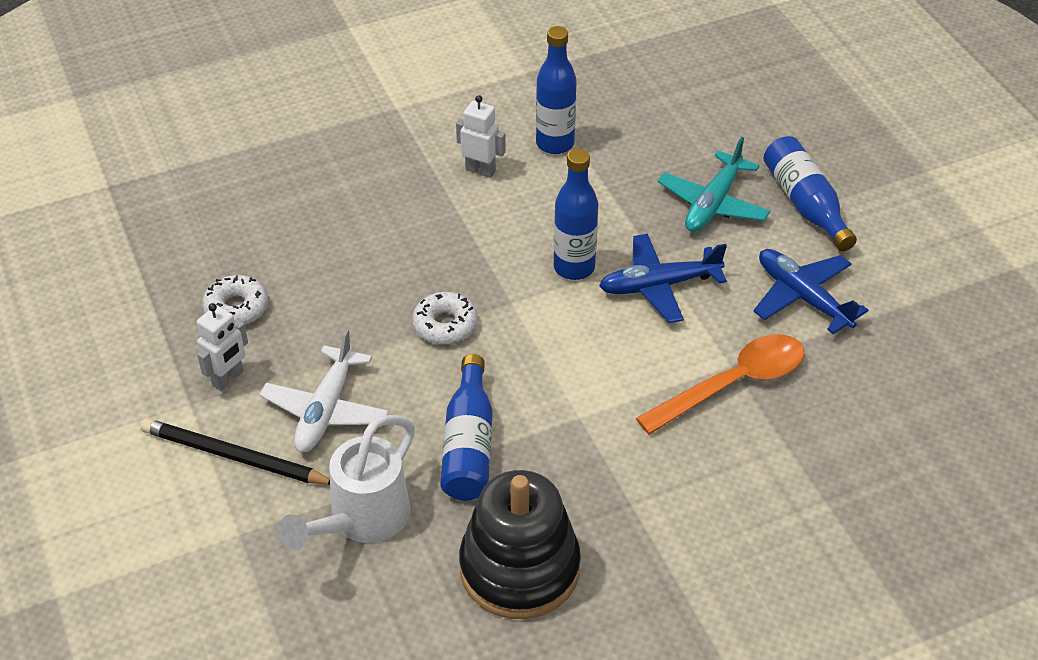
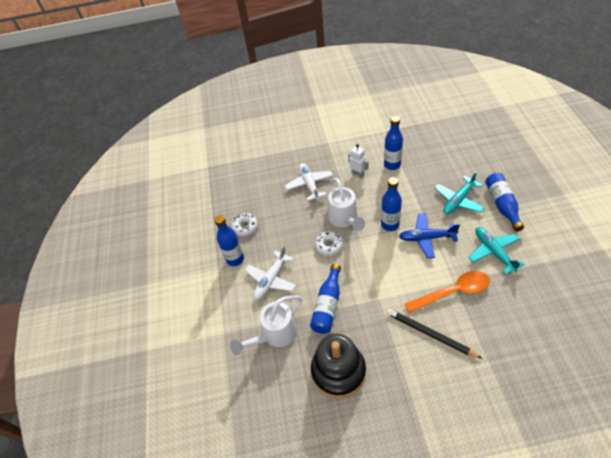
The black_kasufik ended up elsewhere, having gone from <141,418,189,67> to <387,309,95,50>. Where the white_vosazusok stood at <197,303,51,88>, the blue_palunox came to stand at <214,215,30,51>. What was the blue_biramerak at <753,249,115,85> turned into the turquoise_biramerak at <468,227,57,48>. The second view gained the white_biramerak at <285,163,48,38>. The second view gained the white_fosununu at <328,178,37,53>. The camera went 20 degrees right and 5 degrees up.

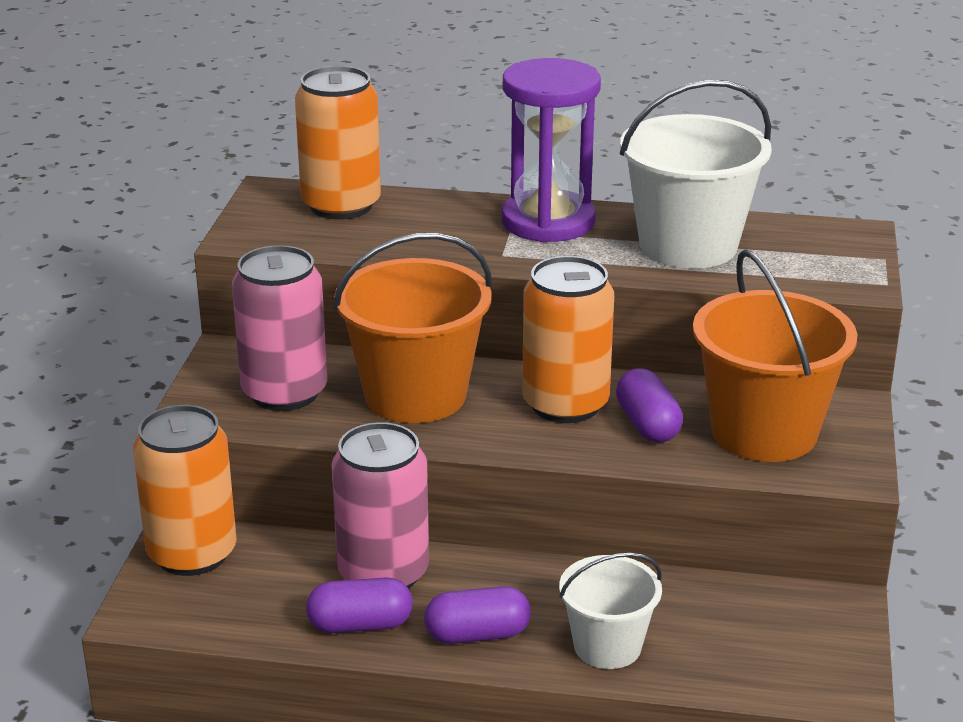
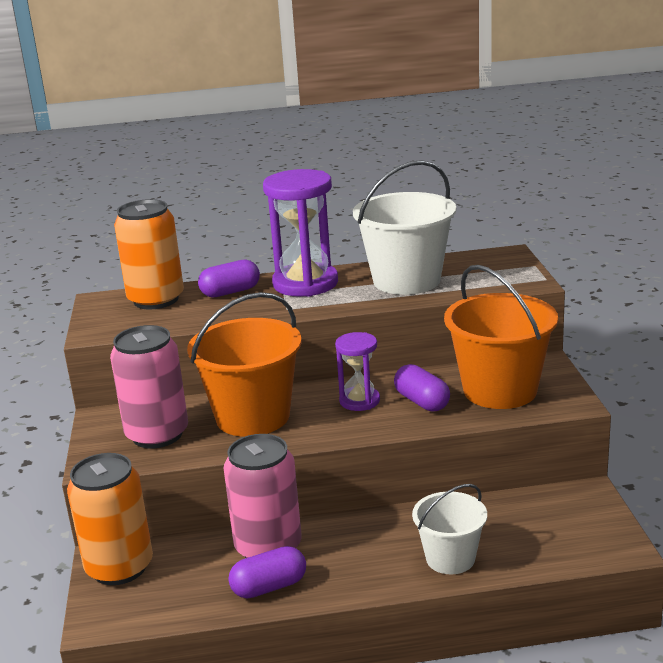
The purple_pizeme ended up elsewhere, having gone from <424,586,107,58> to <198,259,62,39>. Where the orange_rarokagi stood at <522,256,92,167>, the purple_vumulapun came to stand at <335,332,45,79>. The camera went 15 degrees left and 5 degrees down.

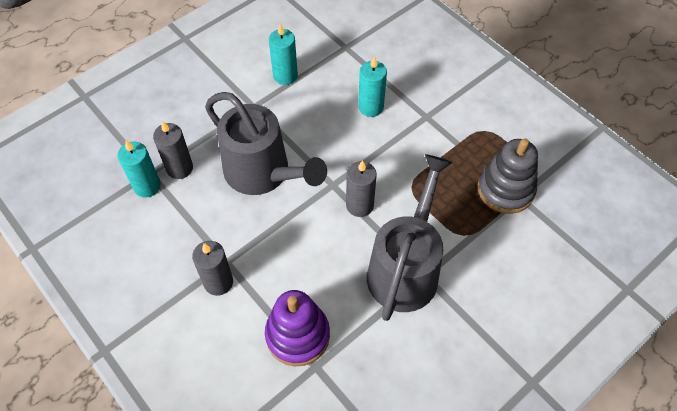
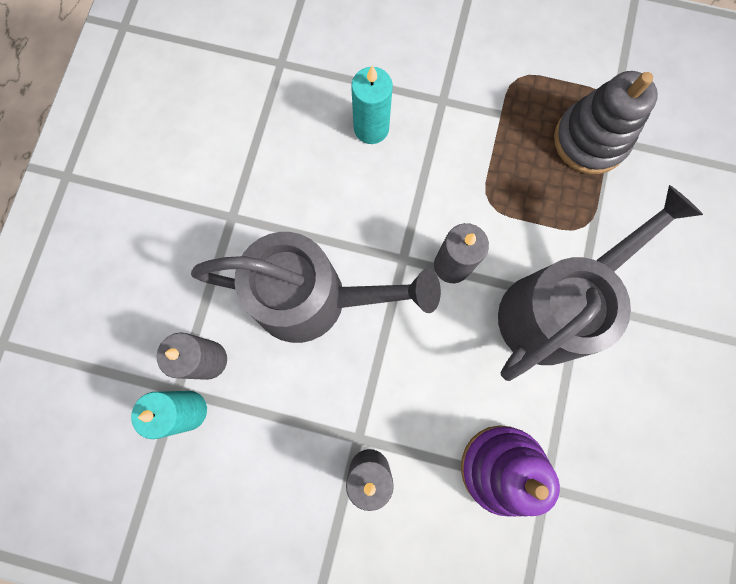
The second view lost the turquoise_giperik at <269,23,29,62>. The grey_fosununu at <367,154,85,167> ended up facing another way, 60 degrees clockwise from before. The camera went 35 degrees left and 20 degrees up.

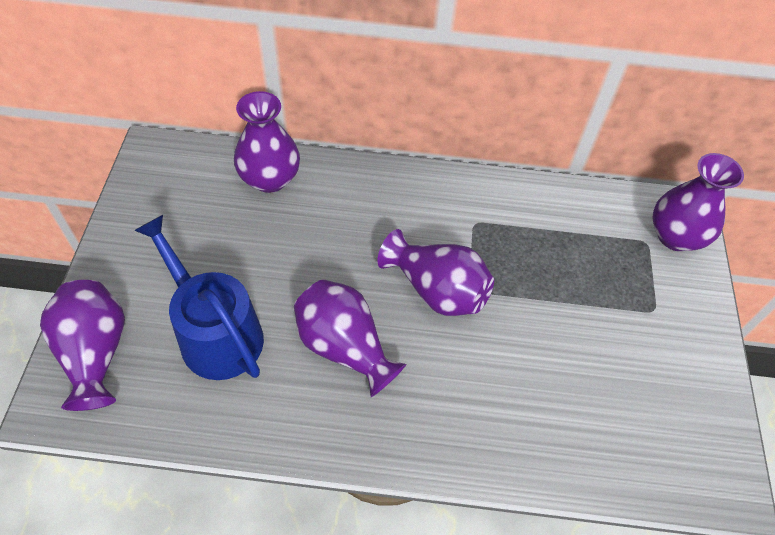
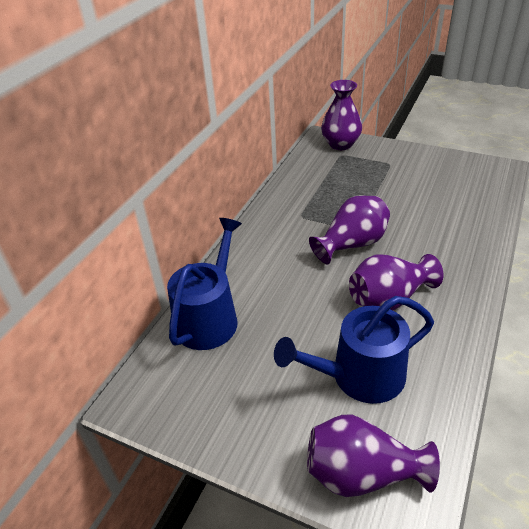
Where the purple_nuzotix stood at <234,91,66,102>, the blue_fosununu came to stand at <167,218,75,132>. The camera went 65 degrees left and 15 degrees down.

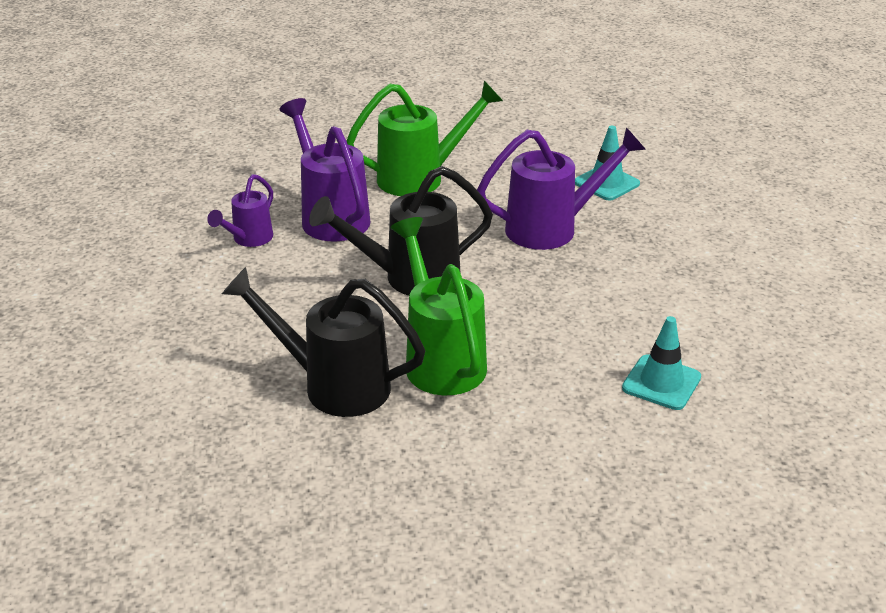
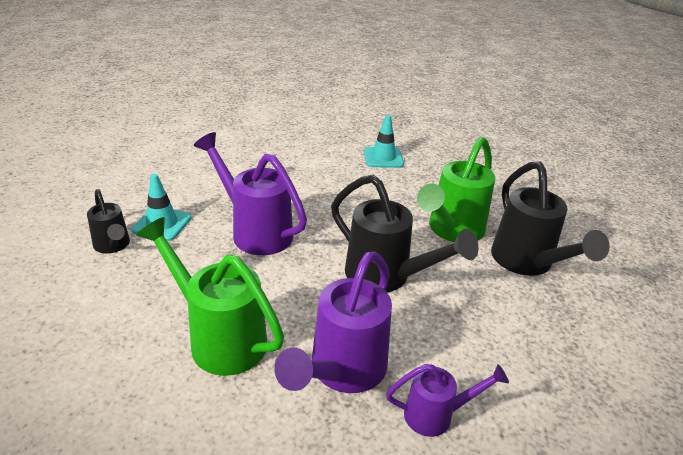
The second view gained the black_fosununu at <87,189,43,65>. The camera went 125 degrees left and 0 degrees up.

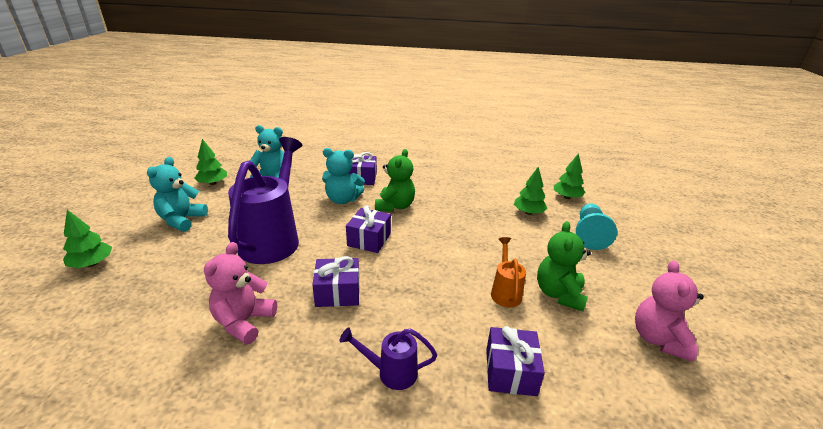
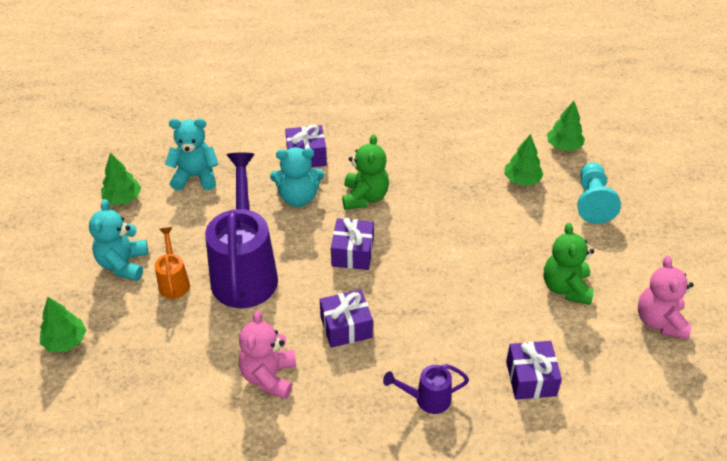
The orange_fosununu ended up elsewhere, having gone from <491,237,35,70> to <155,227,35,72>. The camera went 10 degrees left and 15 degrees up.

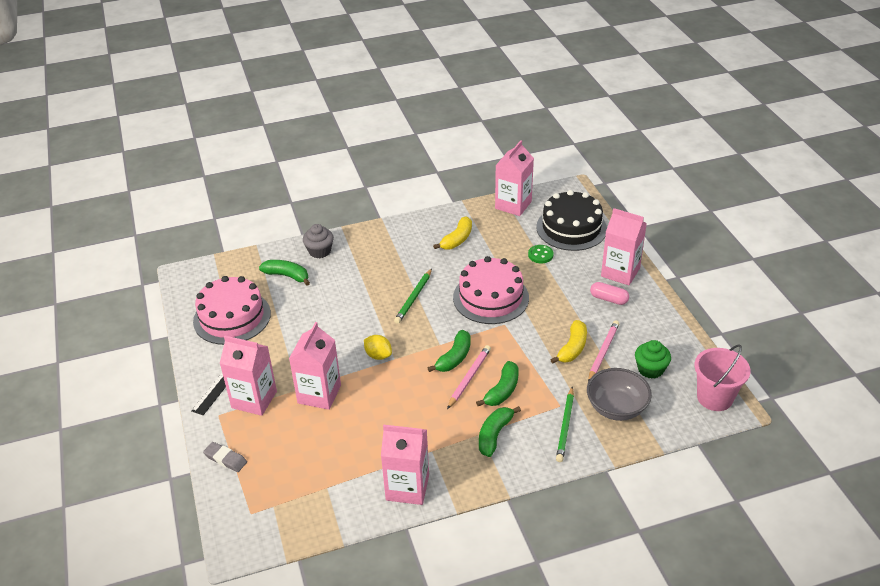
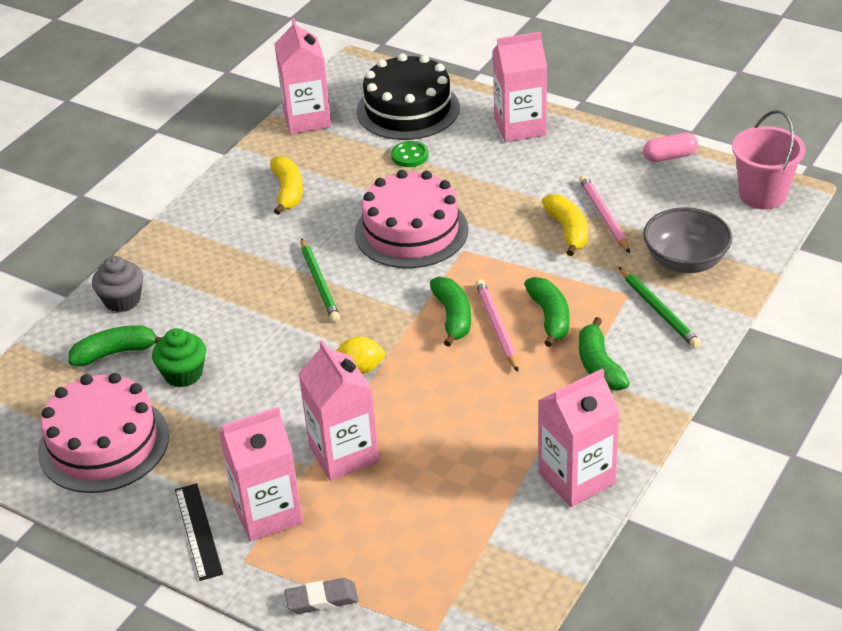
The pink_pizeme ended up elsewhere, having gone from <590,282,39,23> to <643,133,55,29>. The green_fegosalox ended up elsewhere, having gone from <635,340,36,39> to <152,328,54,59>. The camera went 40 degrees left and 0 degrees up.

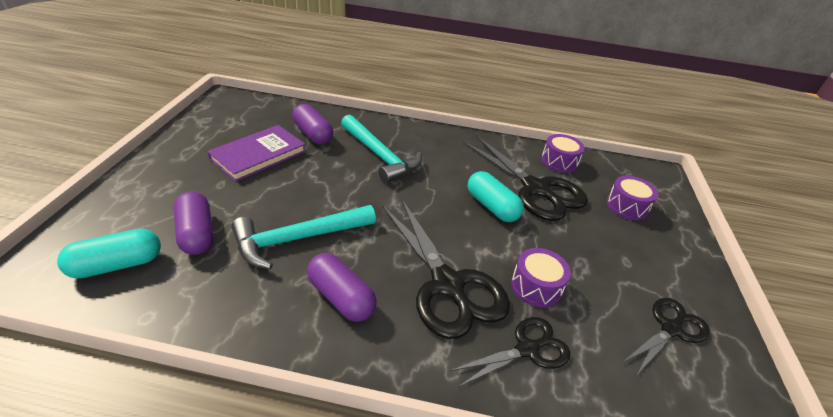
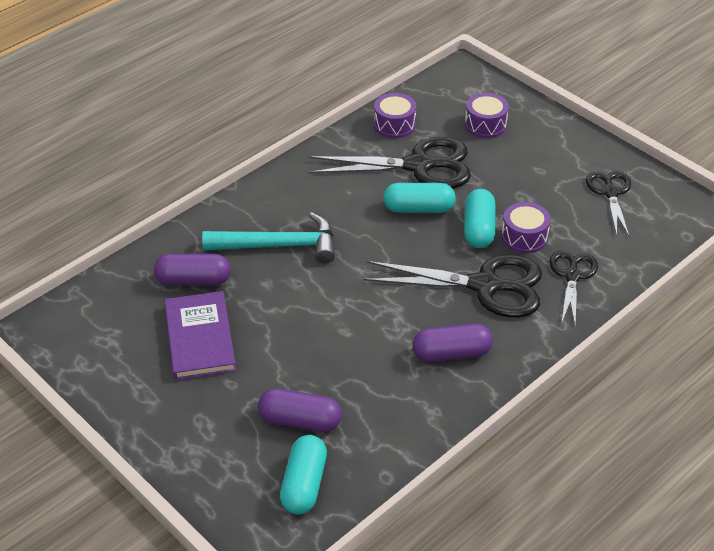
The second view lost the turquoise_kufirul at <232,205,144,64>. The second view gained the turquoise_pizeme at <464,189,31,59>. The camera went 50 degrees left and 5 degrees up.

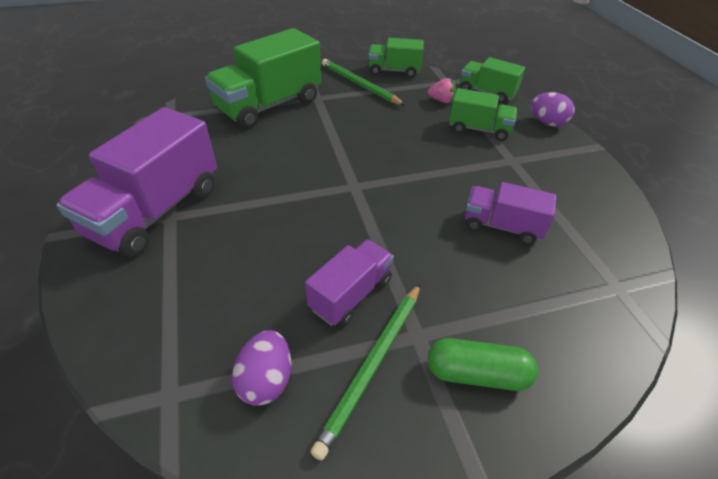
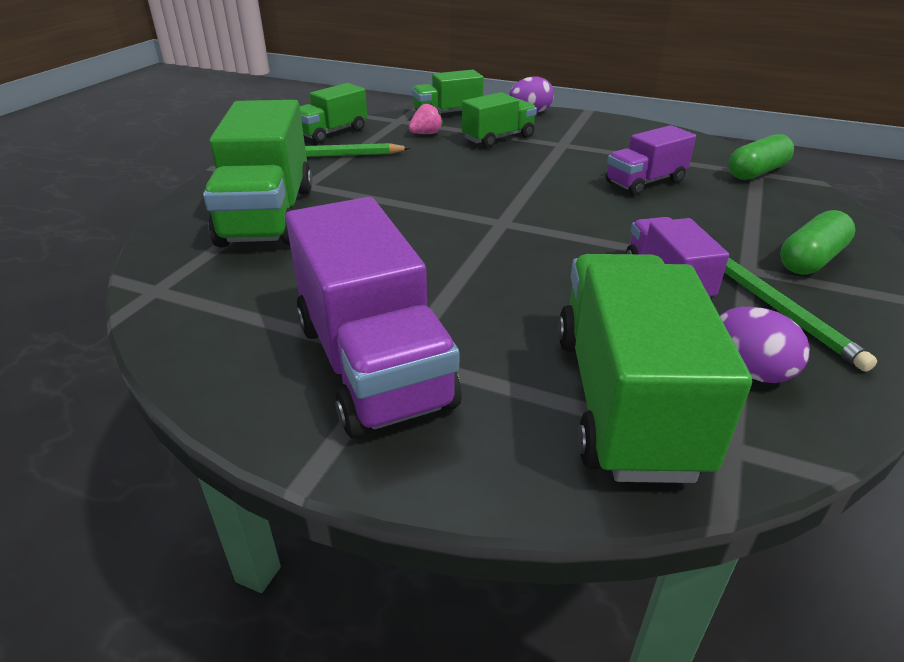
The second view gained the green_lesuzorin at <558,254,194,229>. The second view gained the green_pizeme at <729,134,65,46>. The camera went 50 degrees left and 10 degrees down.

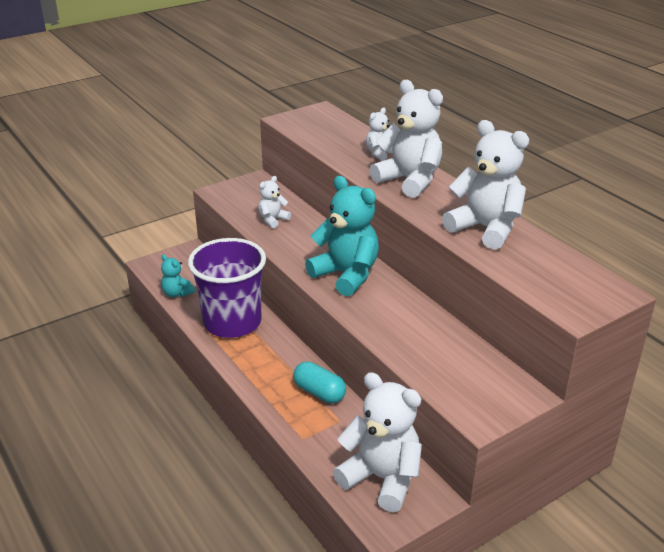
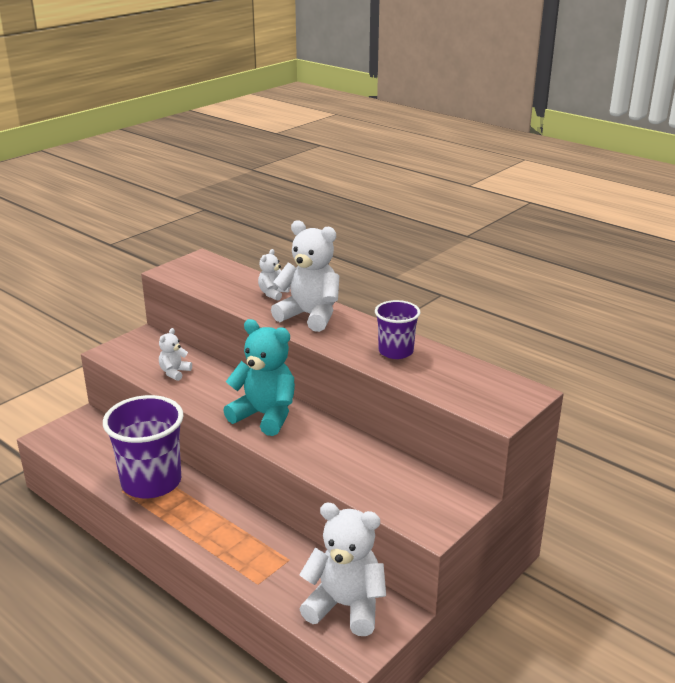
The second view lost the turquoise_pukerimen at <161,254,34,43>. The second view lost the turquoise_pizeme at <293,361,53,42>. Where the white_pukerimen stood at <442,120,87,130>, the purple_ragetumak came to stand at <375,300,45,59>. The camera went 15 degrees left and 5 degrees down.

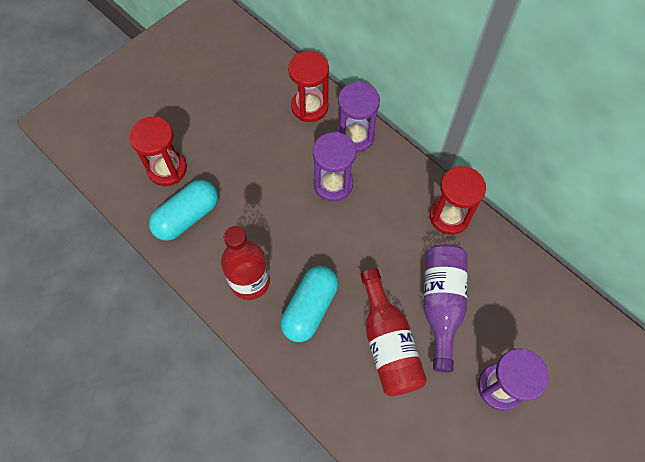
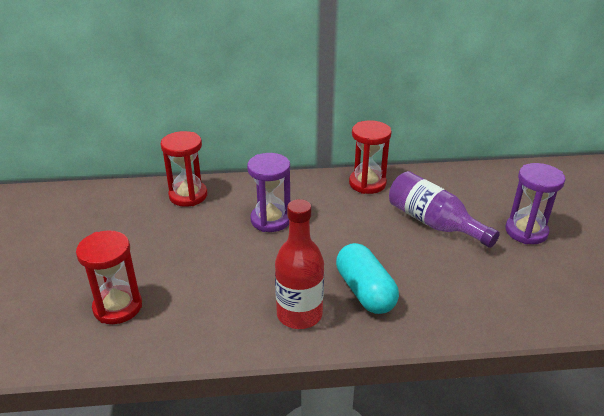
The second view lost the turquoise_pizeme at <149,180,69,61>. The second view lost the purple_vumulapun at <337,81,43,71>. The second view lost the red_palunox at <361,268,66,128>. The camera went 50 degrees left and 30 degrees down.

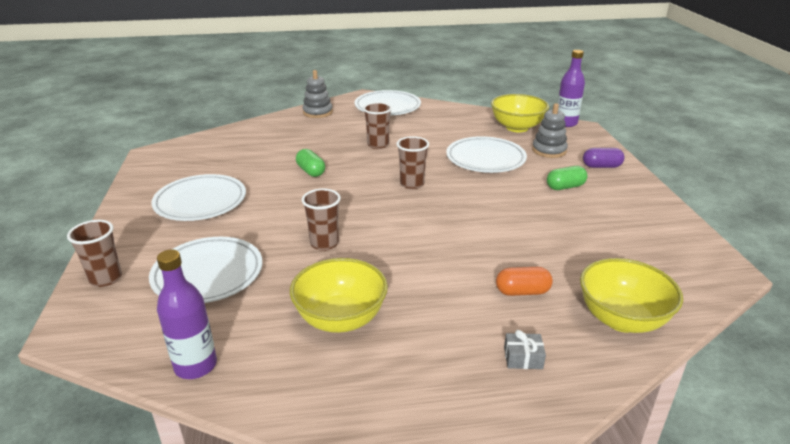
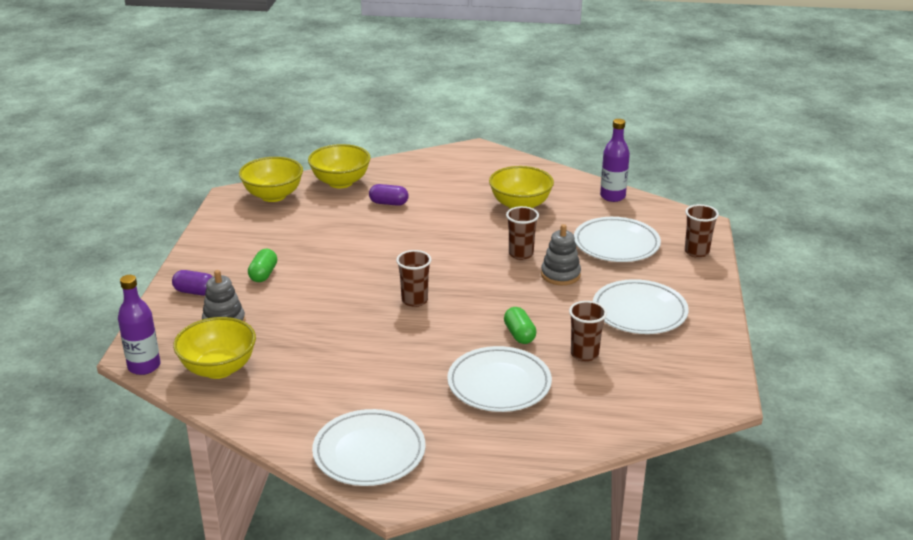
The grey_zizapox ended up elsewhere, having gone from <303,70,30,48> to <541,224,40,61>. The brown_ragetumak ended up elsewhere, having gone from <363,102,29,47> to <569,301,38,61>. The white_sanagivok ended up elsewhere, having gone from <446,136,81,37> to <447,346,105,66>. What was the orange_pizeme at <496,267,57,29> turned into the purple_pizeme at <369,184,40,22>. The second view lost the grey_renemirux at <504,330,42,39>. The green_pizeme at <547,166,41,24> ended up facing another way, 75 degrees counterclockwise from before. The second view gained the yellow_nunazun at <239,157,64,45>. The camera went 165 degrees left and 0 degrees up.

